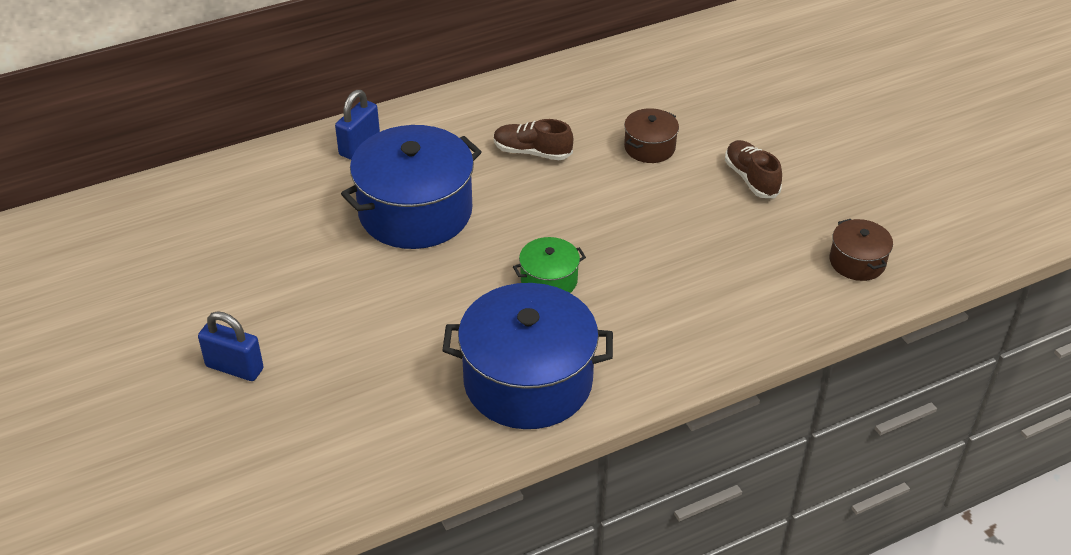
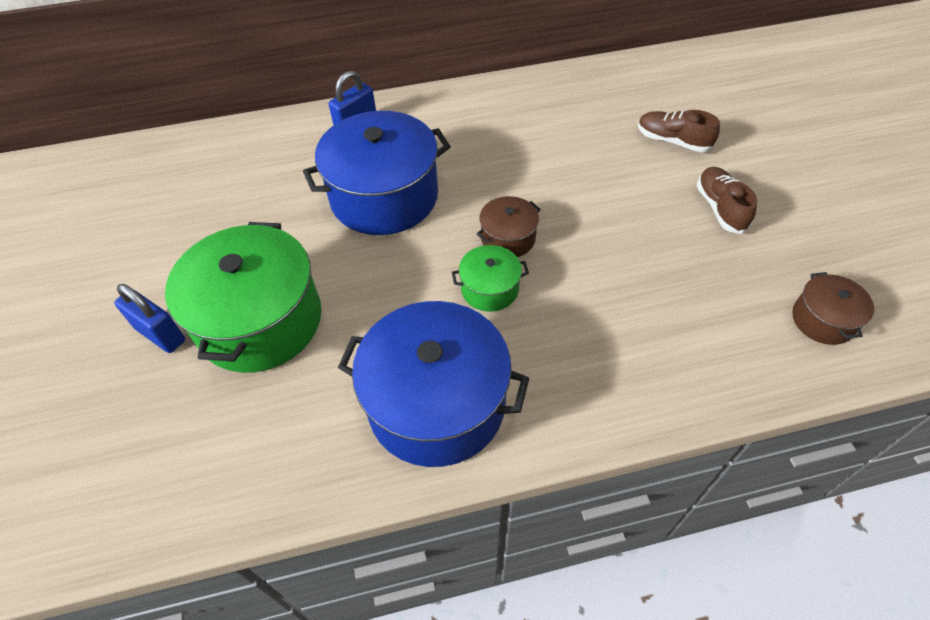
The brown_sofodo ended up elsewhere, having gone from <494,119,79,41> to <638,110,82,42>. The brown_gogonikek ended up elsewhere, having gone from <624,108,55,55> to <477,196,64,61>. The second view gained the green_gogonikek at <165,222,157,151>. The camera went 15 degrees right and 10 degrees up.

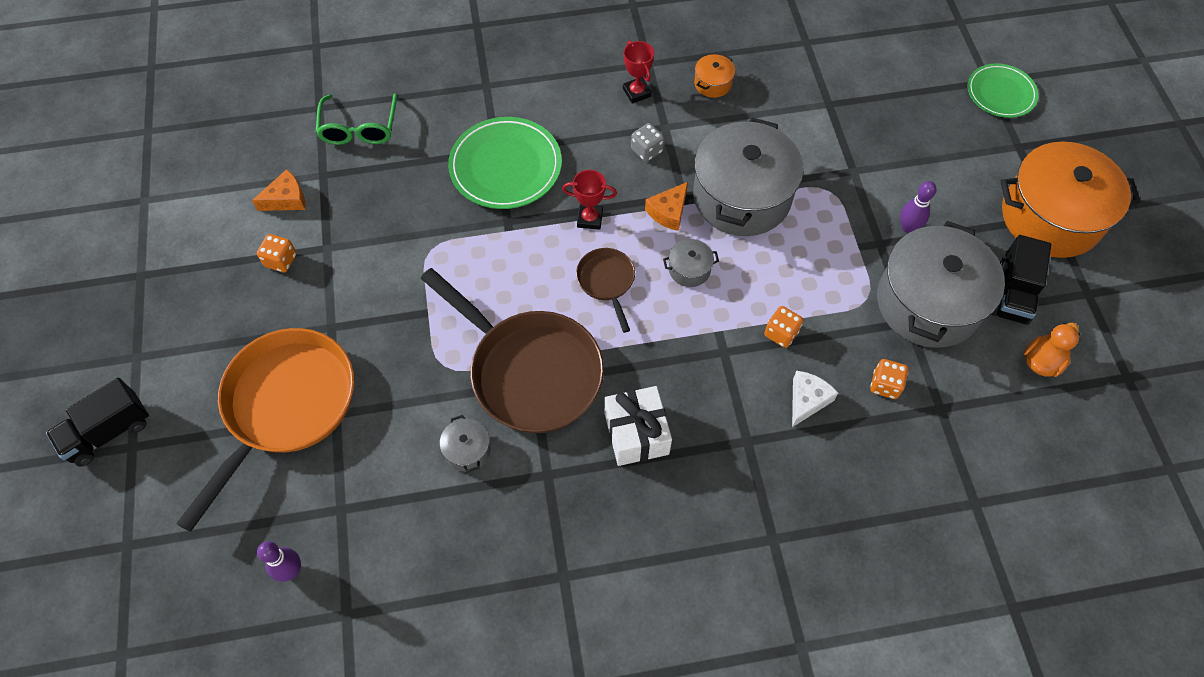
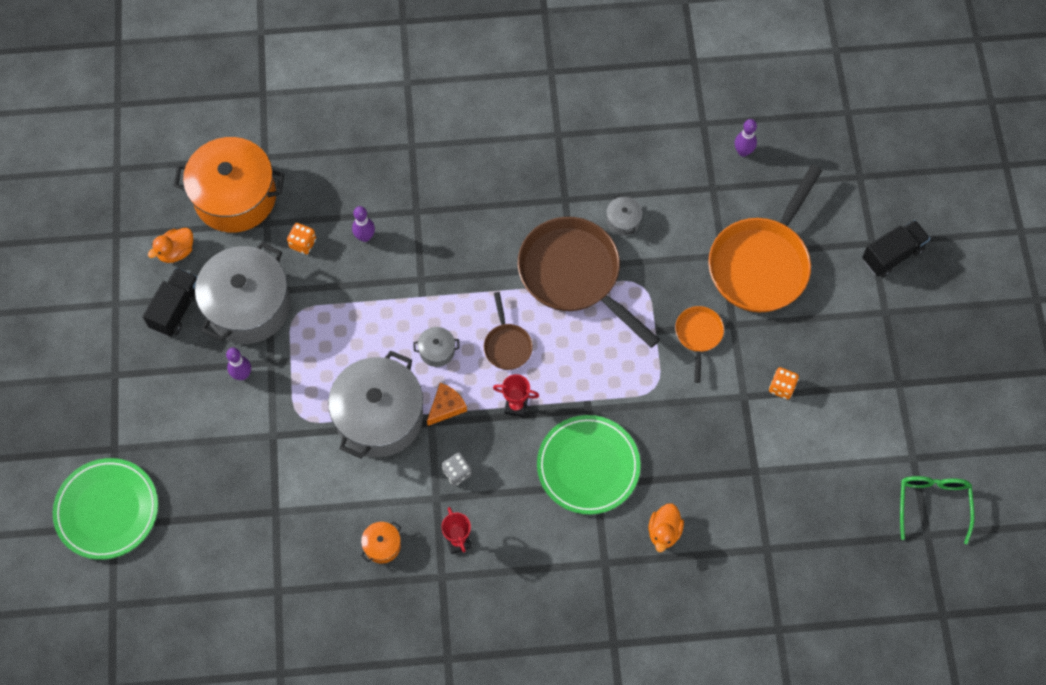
The second view lost the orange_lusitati at <252,169,54,42>. The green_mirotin ended up elsewhere, having gone from <316,93,81,52> to <900,476,75,68>. The second view lost the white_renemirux at <605,386,67,80>. The second view lost the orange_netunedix at <764,306,39,42>. Where the white_lusitati stood at <792,371,46,56>, the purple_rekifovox came to stand at <352,206,23,36>. The size of the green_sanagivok at <967,63,71,55> changed by a factor of 1.56. The orange_gogonikek ended up elsewhere, having gone from <1000,141,140,117> to <174,137,111,96>. The second view gained the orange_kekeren at <648,503,36,49>. The second view gained the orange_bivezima at <675,306,49,77>. The camera went 175 degrees left and 5 degrees up.

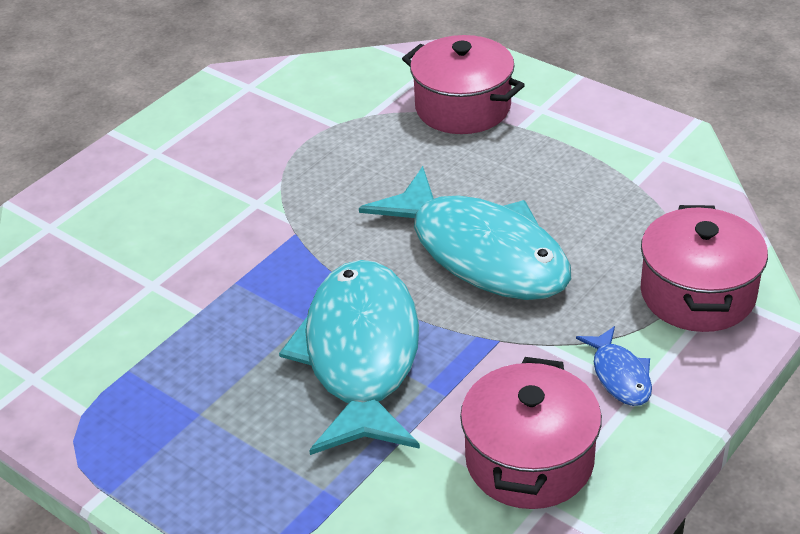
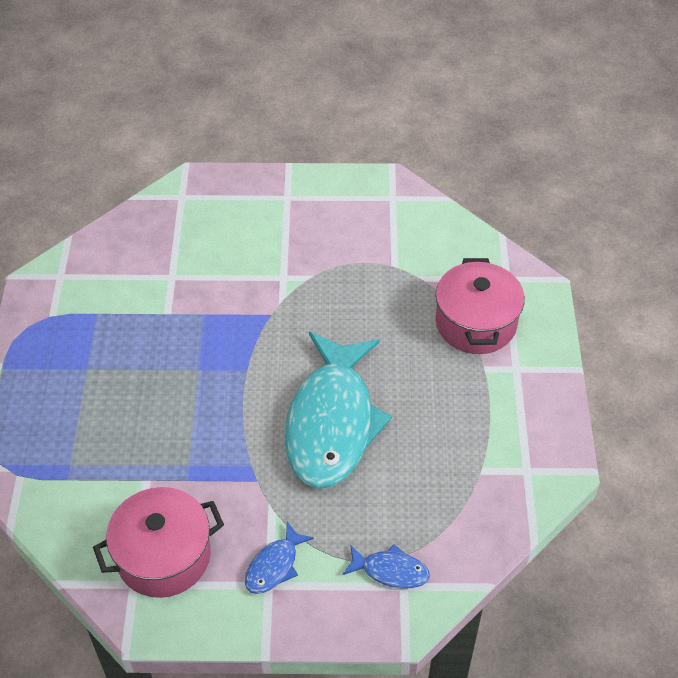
The second view lost the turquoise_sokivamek at <279,260,141,195>. Where the pink_gogonikek stood at <641,205,127,127>, the blue_sokivamek came to stand at <342,544,88,45>. The camera went 50 degrees right and 10 degrees up.

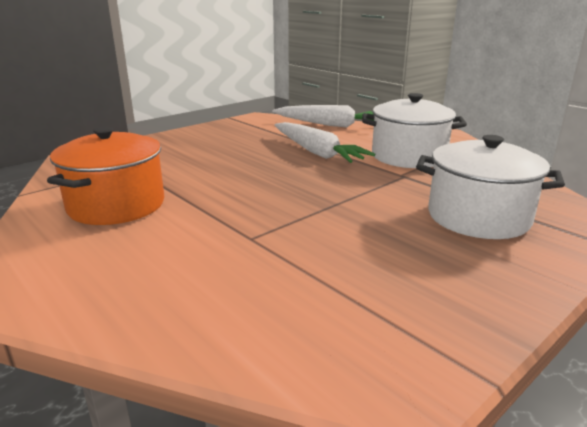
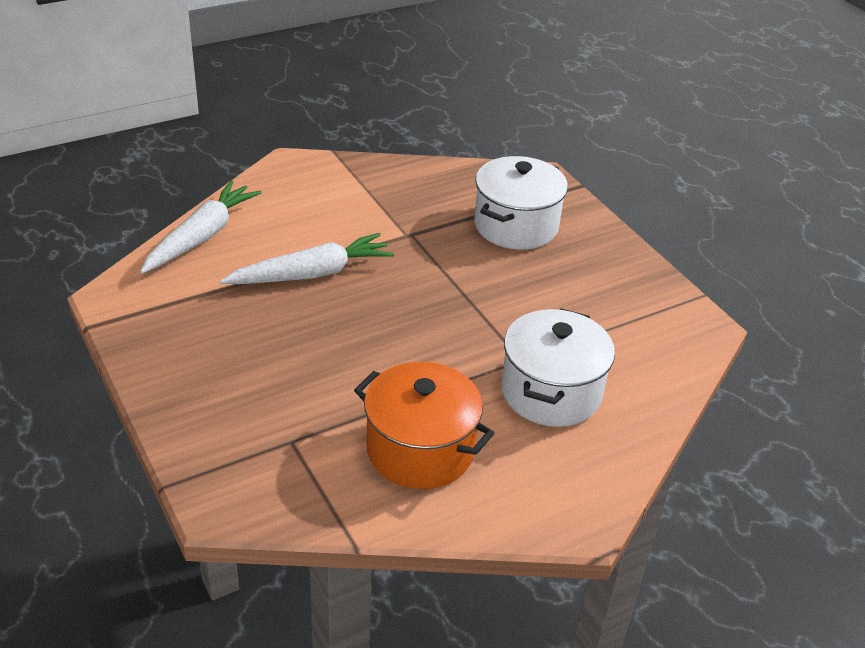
The white_gogonikek ended up elsewhere, having gone from <362,93,105,75> to <502,308,113,119>. The camera went 80 degrees left and 15 degrees up.

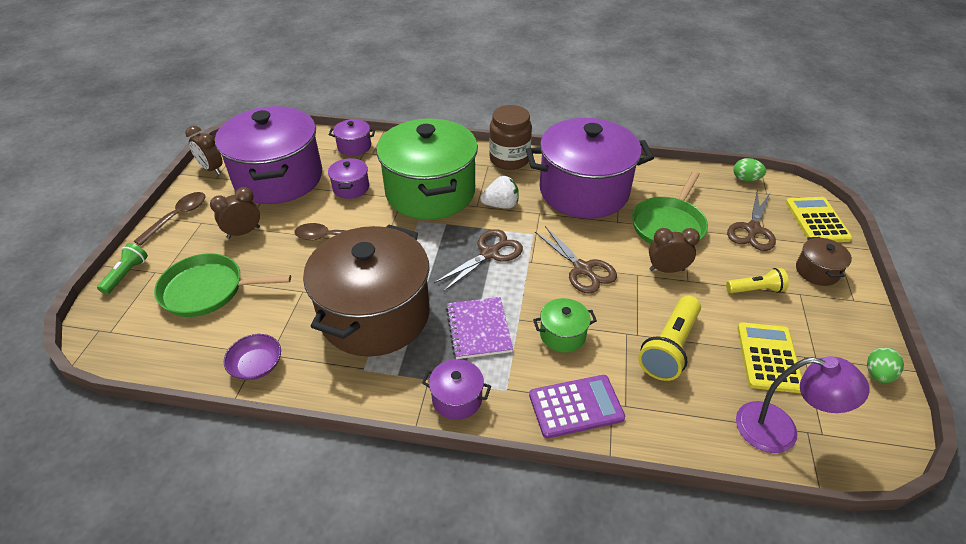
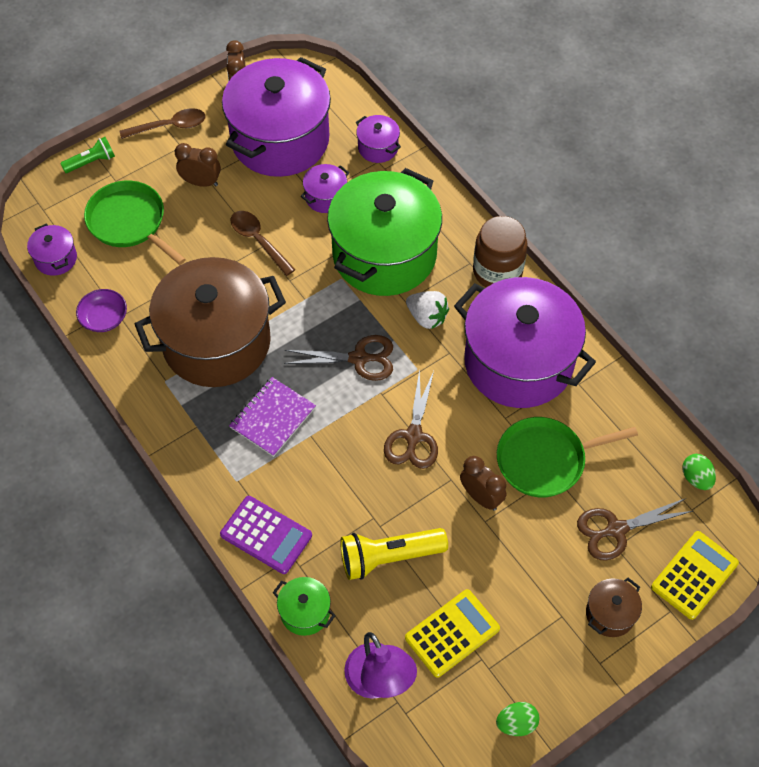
The purple_gogonikek ended up elsewhere, having gone from <422,359,69,61> to <27,223,50,53>. The green_gogonikek ended up elsewhere, having gone from <533,298,64,55> to <273,577,63,59>. The second view lost the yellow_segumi at <726,268,63,25>. The camera went 45 degrees right and 15 degrees up.

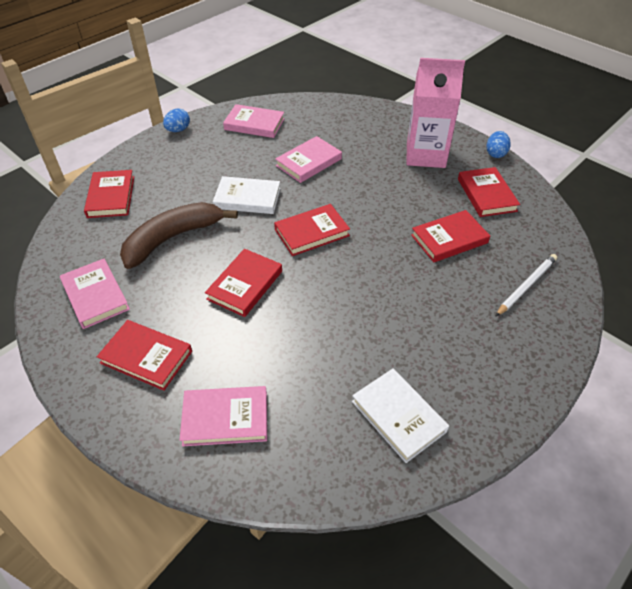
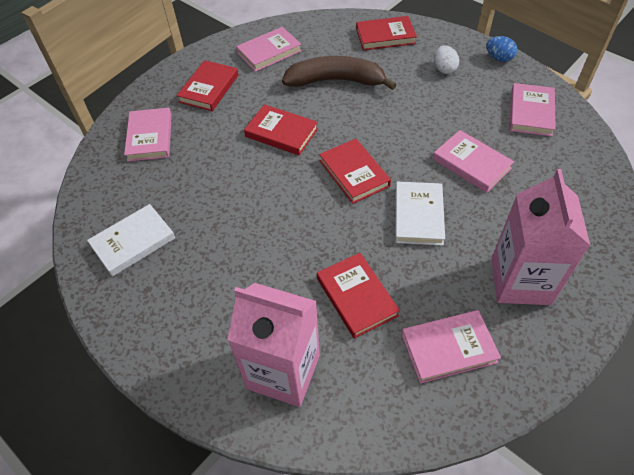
The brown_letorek at <120,202,118,67> ended up facing another way, 45 degrees counterclockwise from before. The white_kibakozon ended up elsewhere, having gone from <213,176,68,38> to <395,182,50,63>. What was the red_kibakozon at <458,167,62,50> turned into the pink_kibakozon at <402,310,99,74>. The second view lost the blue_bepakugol at <486,131,25,27>. Where the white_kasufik stood at <495,254,62,63>, the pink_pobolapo came to stand at <227,283,93,124>. The second view gained the white_bepakugol at <434,45,25,29>. The camera went 90 degrees right and 5 degrees up.

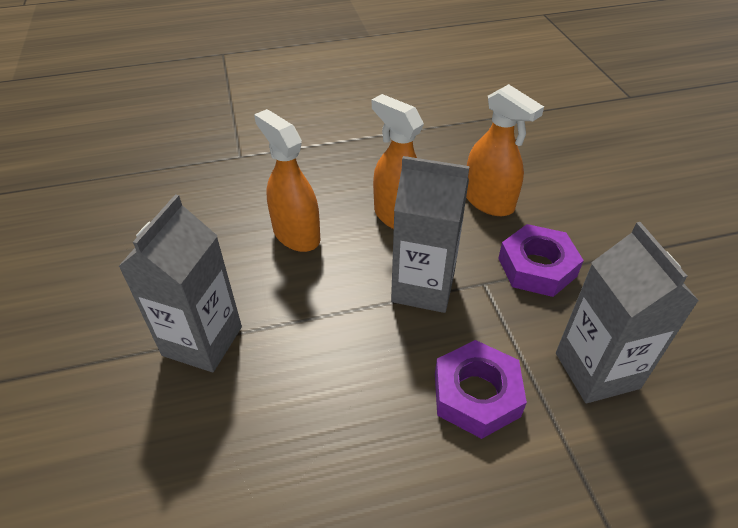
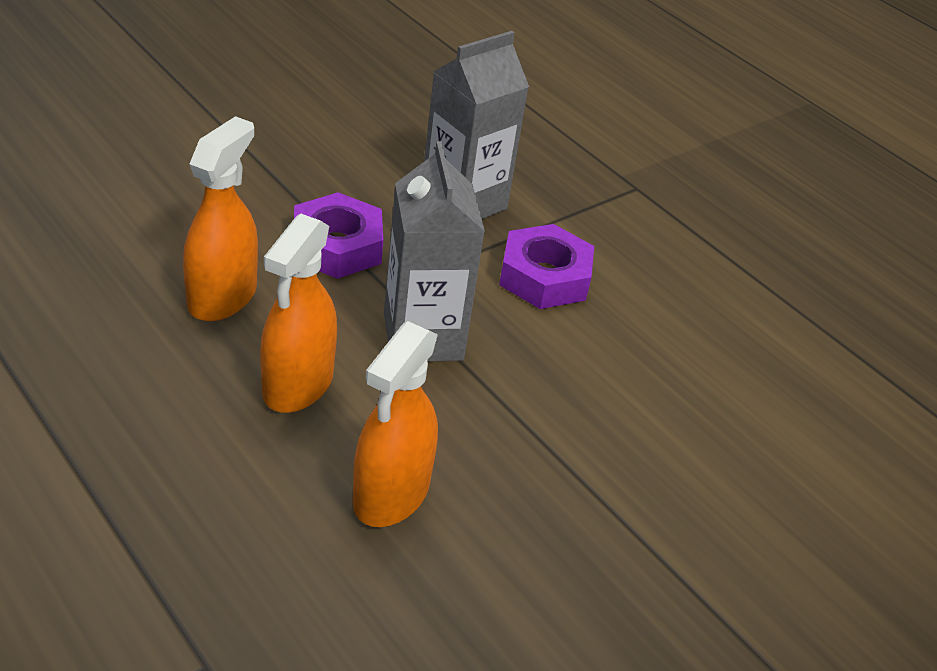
The second view lost the grey_pobolapo at <118,194,124,178>. The camera went 120 degrees left and 5 degrees down.

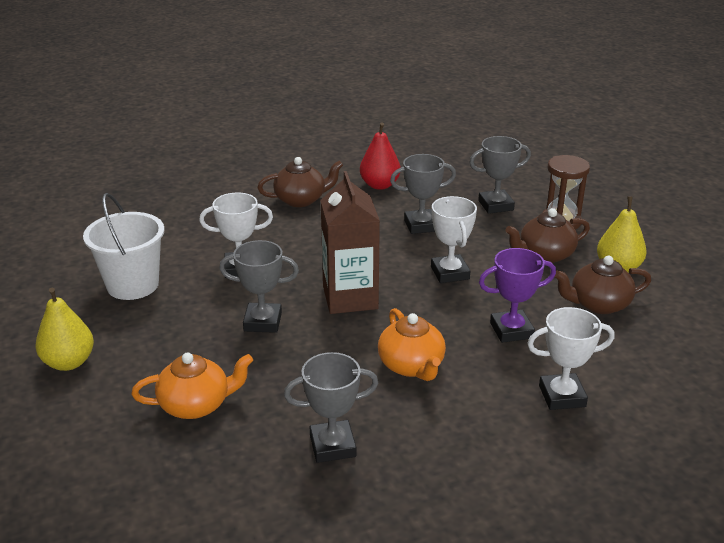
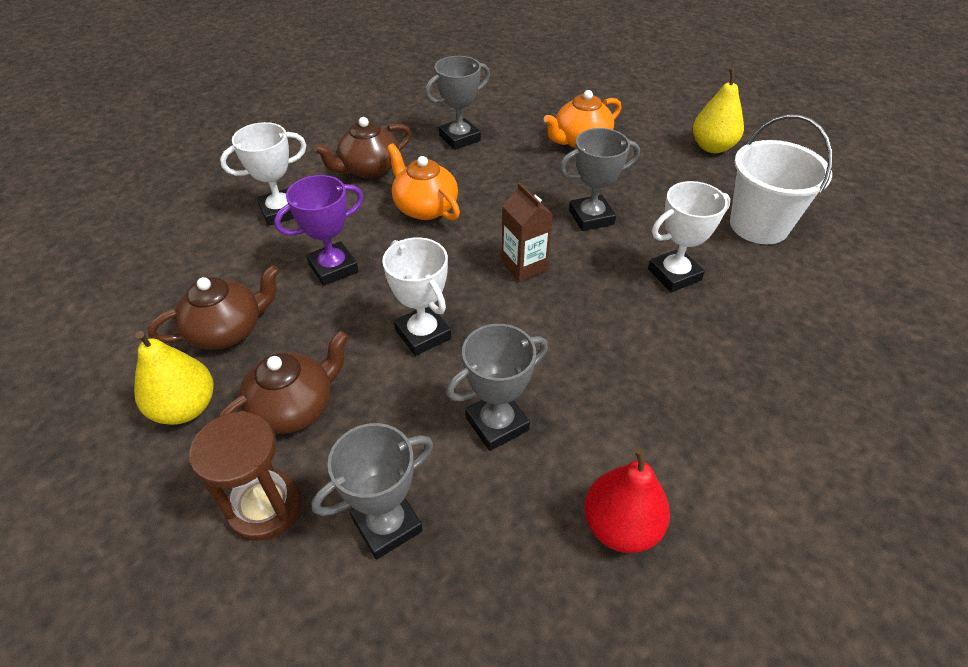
The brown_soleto ended up elsewhere, having gone from <257,157,86,50> to <313,117,98,62>. The size of the brown_pobolapo at <321,171,59,143> changed by a factor of 0.60. The camera went 160 degrees right and 15 degrees up.

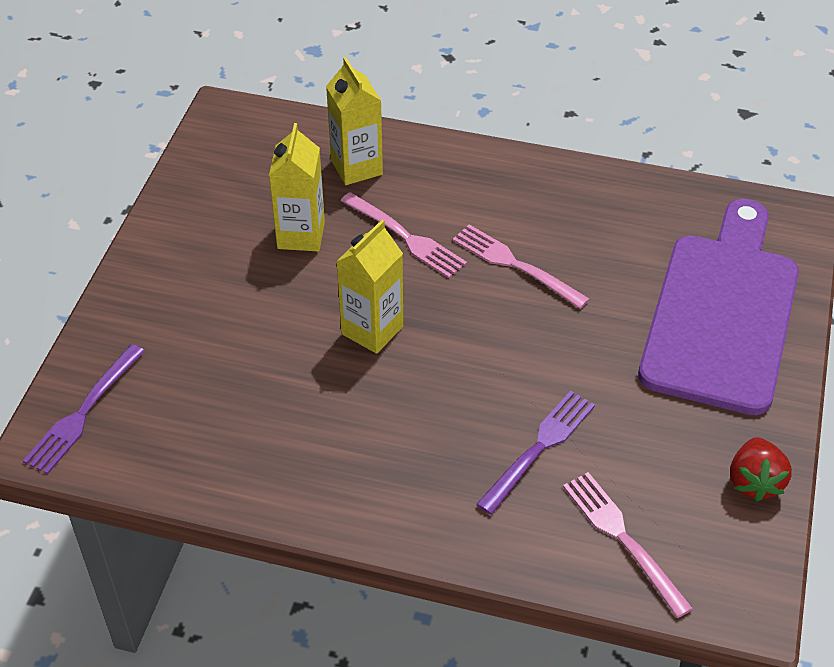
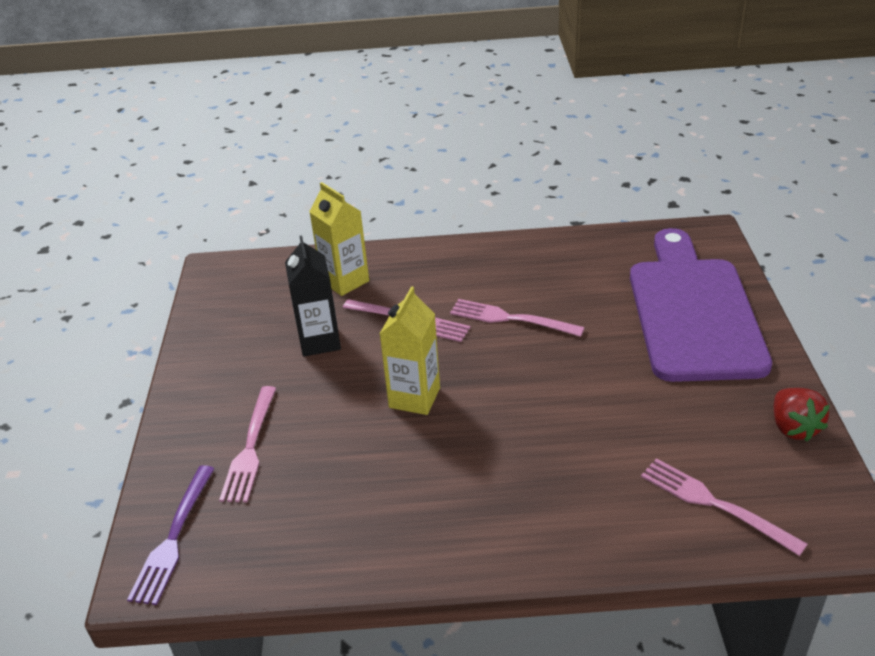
What was the yellow_pobolapo at <269,123,56,129> turned into the black_pobolapo at <285,236,56,121>. The second view lost the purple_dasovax at <476,390,119,125>. The second view gained the pink_dasovax at <219,386,57,116>. The camera went 15 degrees left and 10 degrees down.

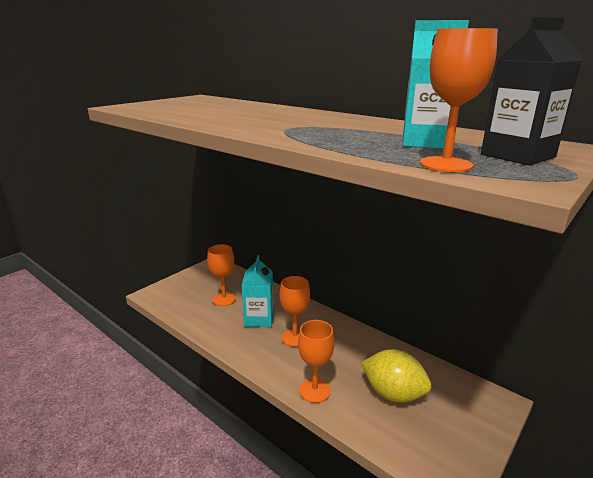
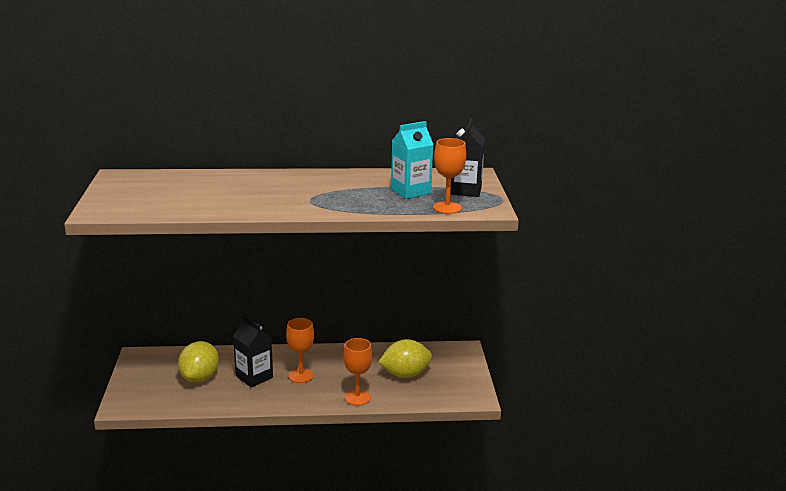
Where the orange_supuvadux stood at <207,244,29,62>, the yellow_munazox came to stand at <178,341,41,41>. What was the turquoise_pobolapo at <241,255,33,72> turned into the black_pobolapo at <233,315,40,73>. The camera went 45 degrees left and 0 degrees up.

